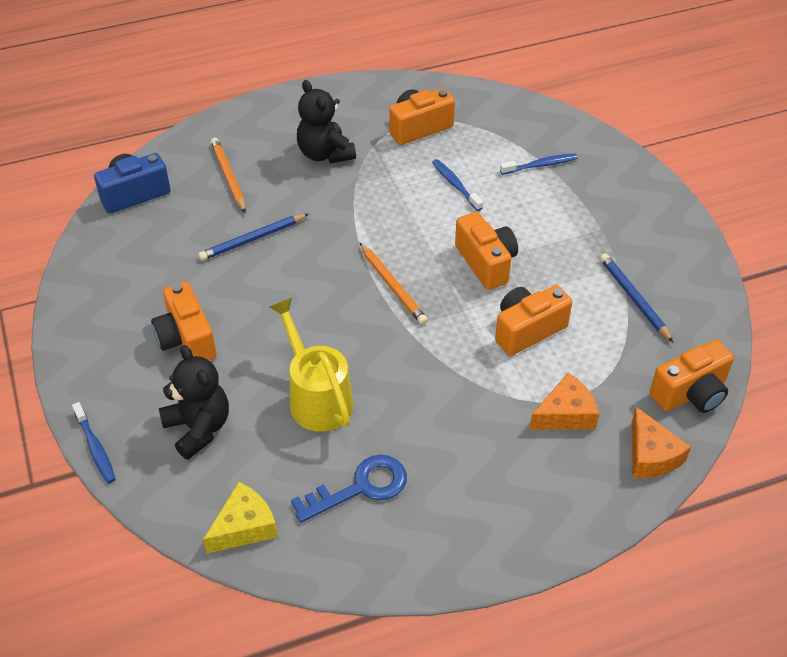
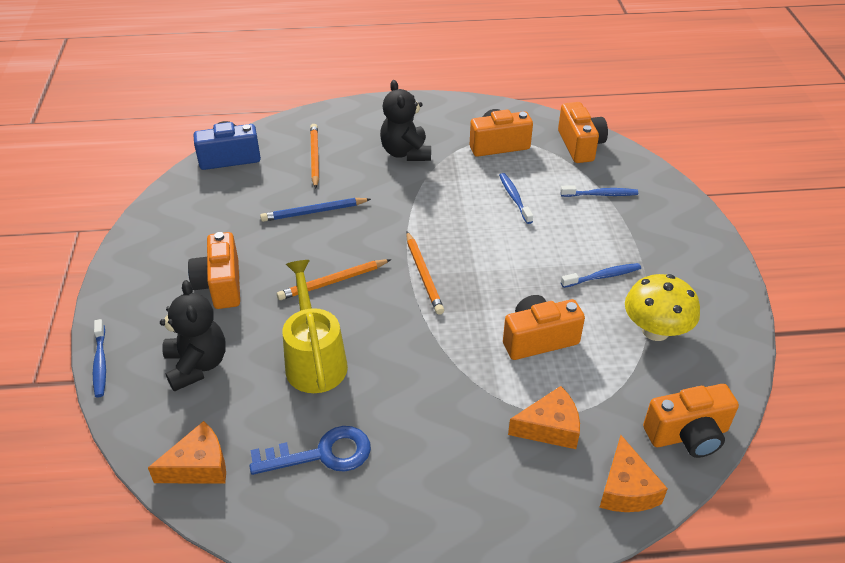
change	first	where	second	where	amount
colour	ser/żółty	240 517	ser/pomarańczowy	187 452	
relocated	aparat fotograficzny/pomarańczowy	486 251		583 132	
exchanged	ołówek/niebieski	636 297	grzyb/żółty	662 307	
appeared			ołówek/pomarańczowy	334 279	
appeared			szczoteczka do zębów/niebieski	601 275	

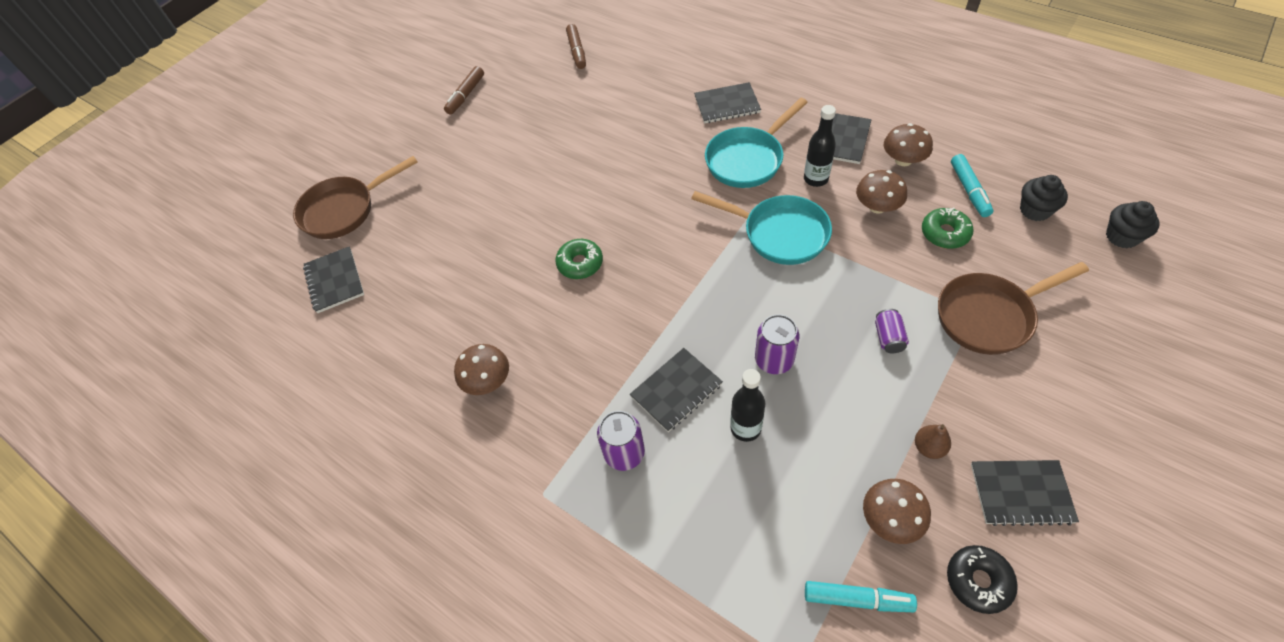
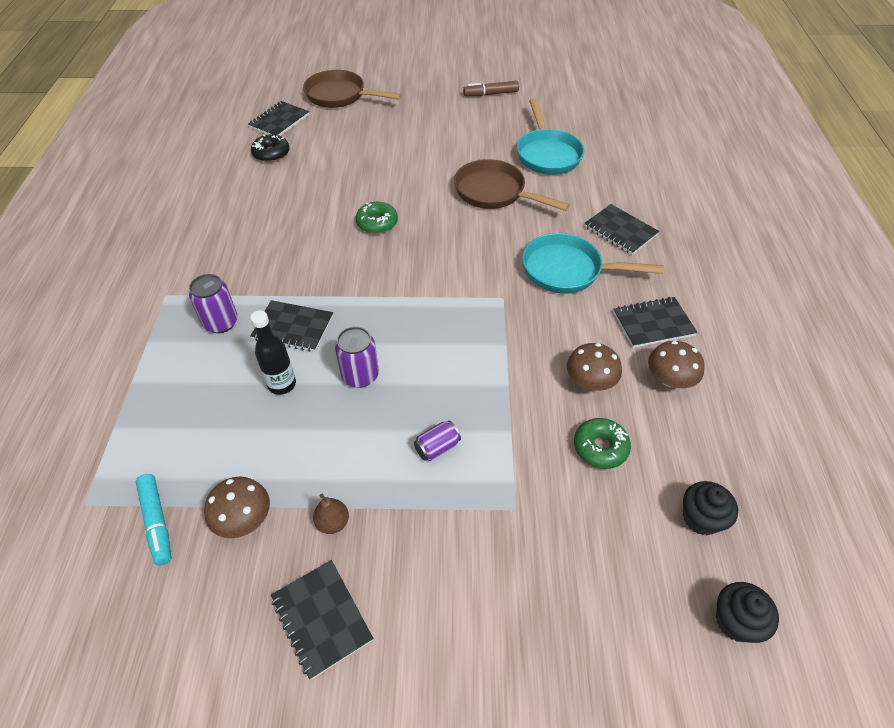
change	first	where	second	where	amount
missing	grzyb/brązowy	481 369			
missing	flamaster/brązowy	576 46			
relocated	patelnia/turkusowy	761 228		550 136	
missing	butelka/czarny	820 146			
relocated	patelnia/brązowy	1013 308		512 185	
relocated	donut/czarny	982 579		270 148	
missing	flamaster/turkusowy	972 185			

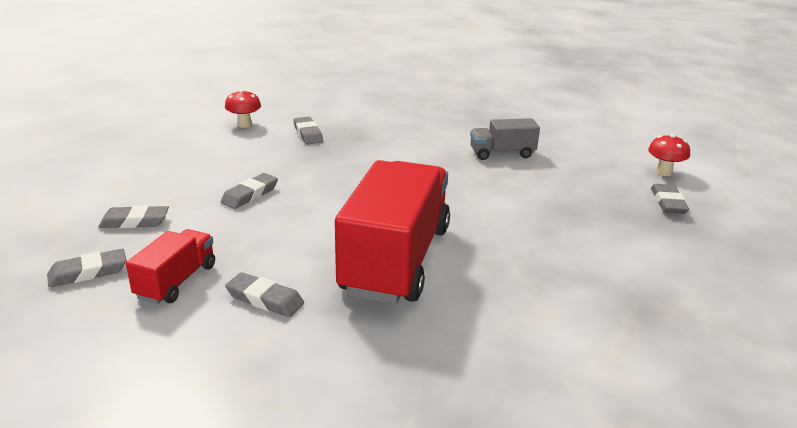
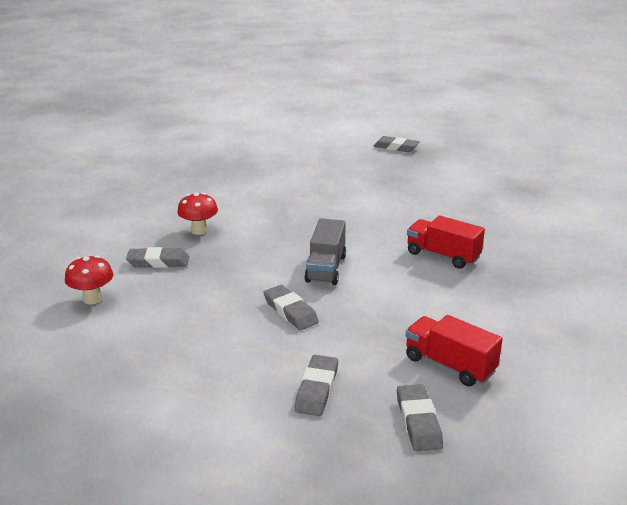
change	first	where	second	where	amount
missing	gumka do mazania/szary	264 294			
size	ciężarówka/czerwony	392 232		446 242	x0.48
relocated	ciężarówka/szary	505 139		325 251	
relocated	grzyb/czerwony	669 155		197 213	

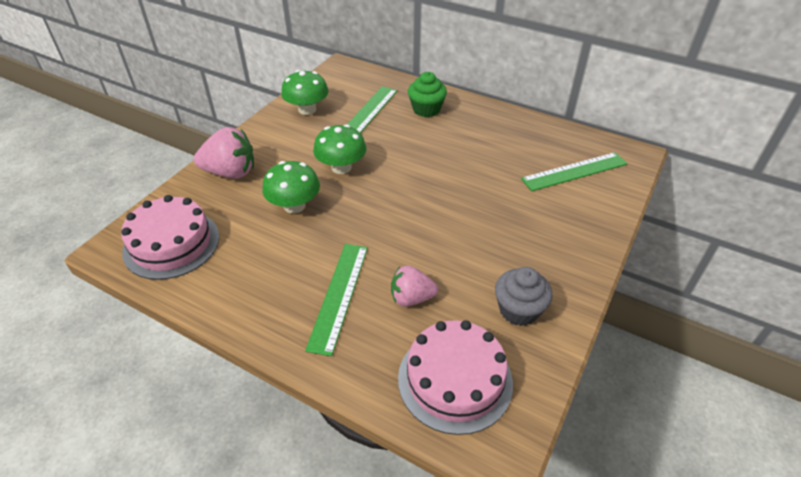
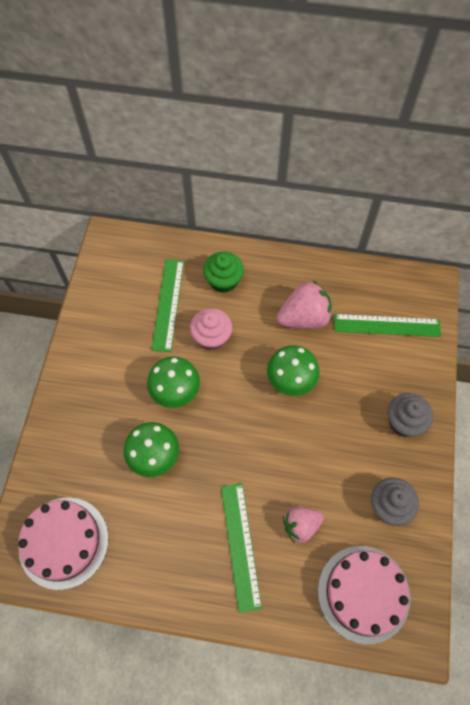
change	first	where	second	where	amount
relocated	truskawka/różowy	224 153		304 305	
relocated	grzyb/zielony	305 92		293 370	
spun	linijka/zielony	574 171		387 325	45 degrees clockwise
appeared			muffinka/różowy	211 329	
appeared			muffinka/szary	410 415	

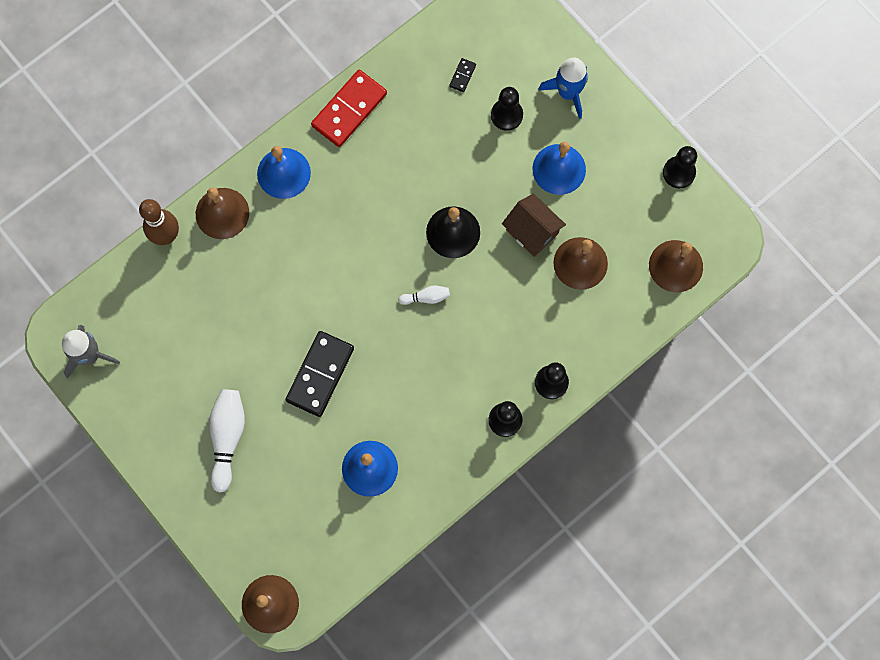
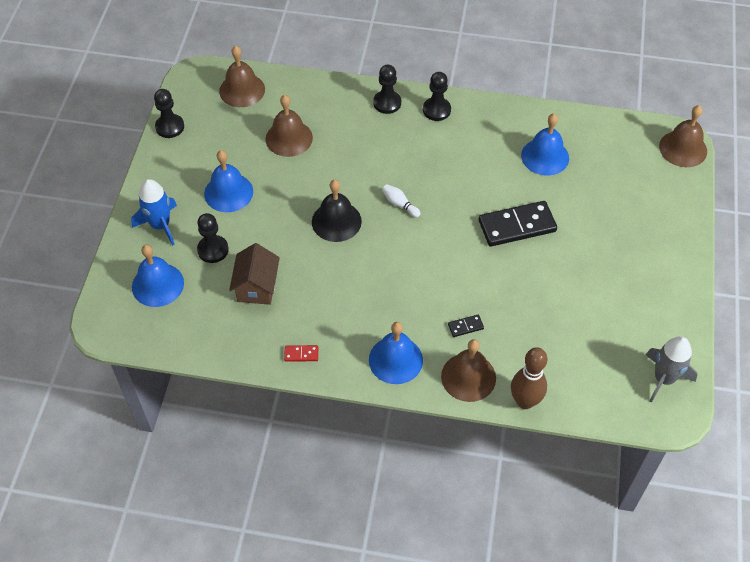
change	first	where	second	where	amount
missing	kręgiel/biały	227 440			
size	kostka domina/czerwony	349 108		301 353	x0.43
relocated	kostka domina/czarny	462 75		466 326	
relocated	domek/brązowy	534 225		254 274	
appeared			dzwonek/niebieski	158 276	

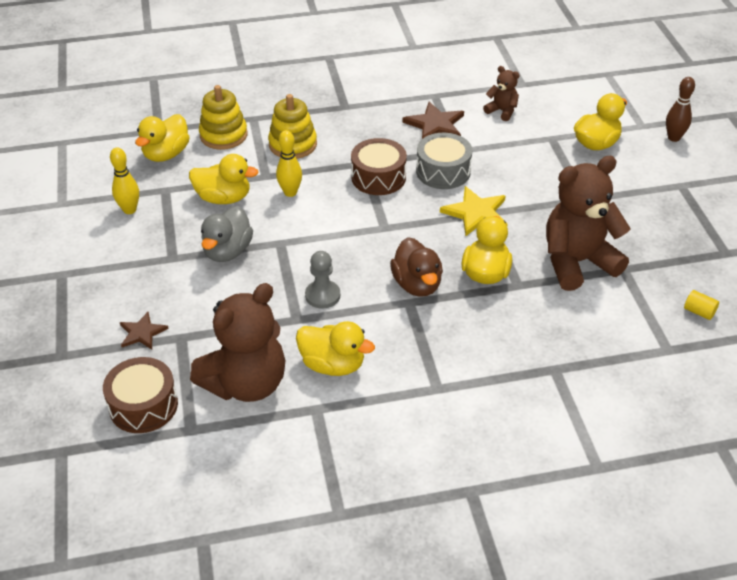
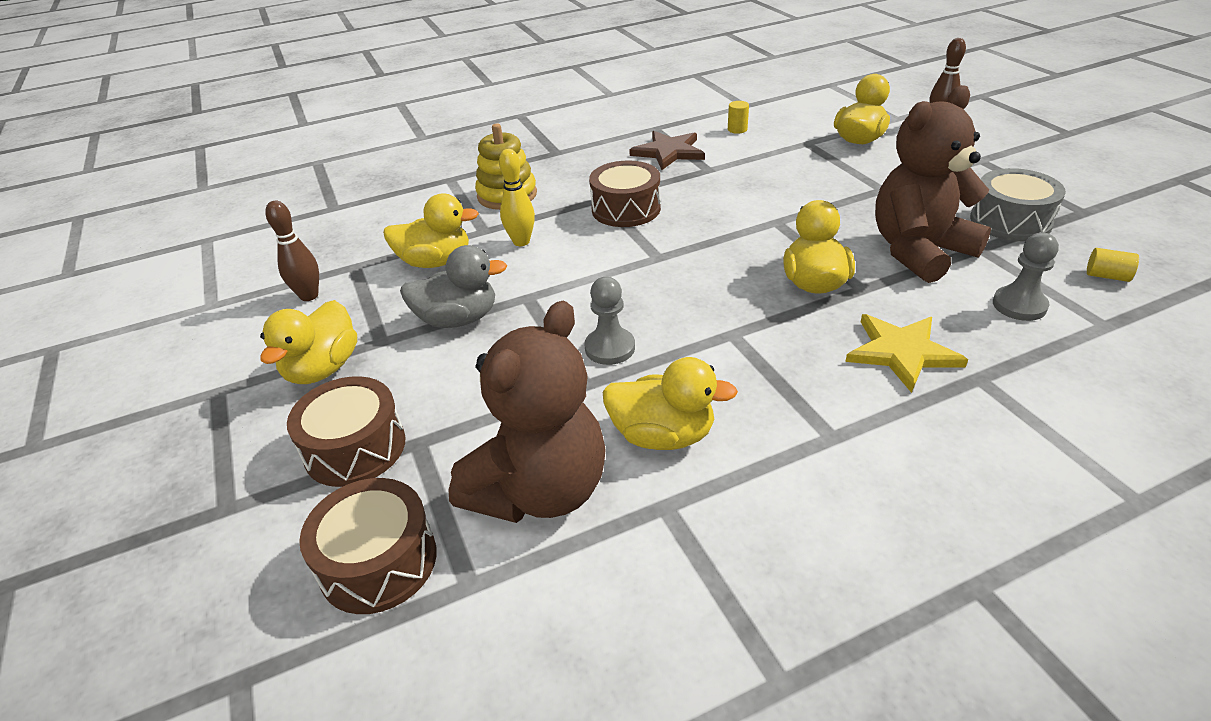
change	first	where	second	where	amount
colour	kręgiel/żółty	124 180	kręgiel/brązowy	292 250	
exchanged	gwiazda/brązowy	144 331	bęben/brązowy	346 431	
relocated	kaczka/żółty	162 138		308 342	
missing	zabawka nakładanka/żółty	223 117			
spun	kaczka/szary	227 234		453 286	105 degrees counterclockwise
missing	kaczka/brązowy	416 267			
relocated	bęben/szary	444 161		1018 204	
relocated	gwiazda/żółty	474 211		906 353	
exchanged	miś/brązowy	501 93	walec/żółty	738 117	
appeared			pionek/szary	1026 277	

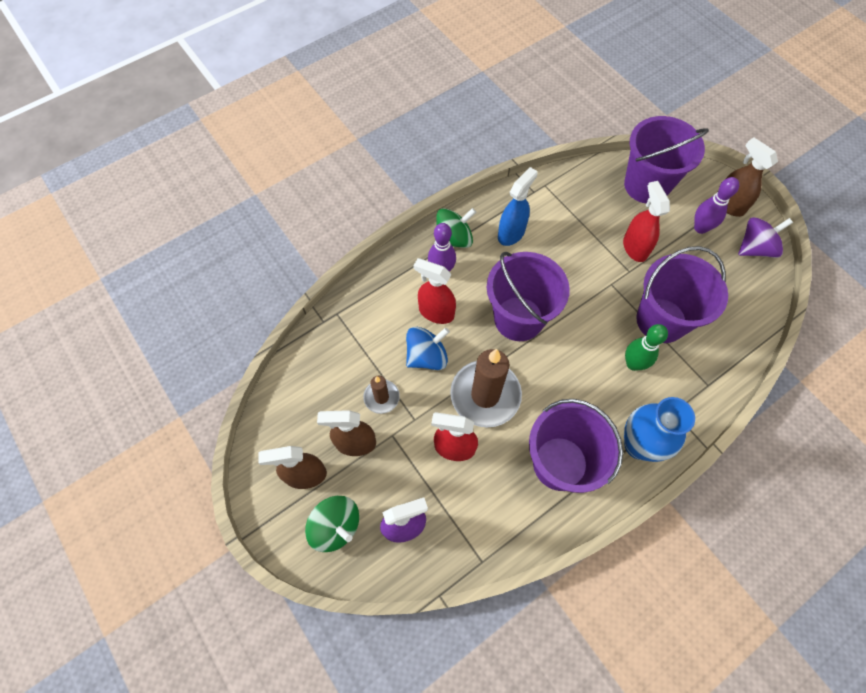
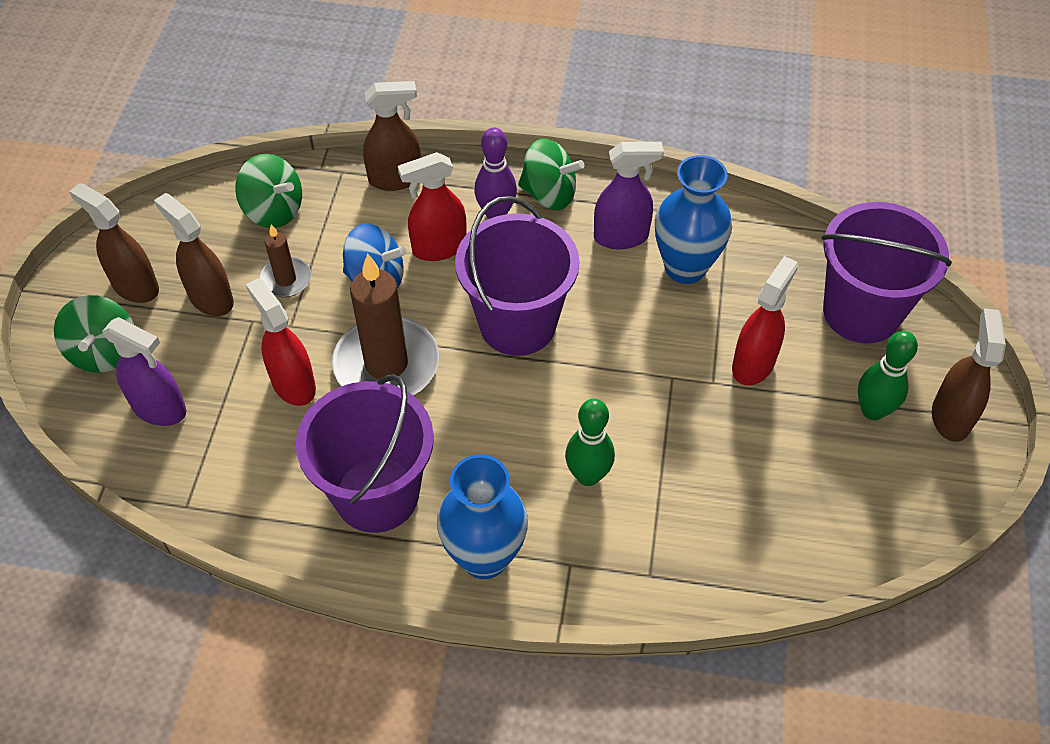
change	first	where	second	where	amount
spun	spryskiwacz/czerwony	434 291		432 206	90 degrees counterclockwise
colour	spryskiwacz/niebieski	518 206	spryskiwacz/fioletowy	629 195	
missing	wiadro/fioletowy	682 294			
colour	kręgiel/fioletowy	716 205	kręgiel/zielony	888 375	
missing	bączek/fioletowy	765 237			
appeared			bączek/zielony	268 191	
appeared			spryskiwacz/brązowy	392 136	
appeared			wazon/niebieski	693 219	

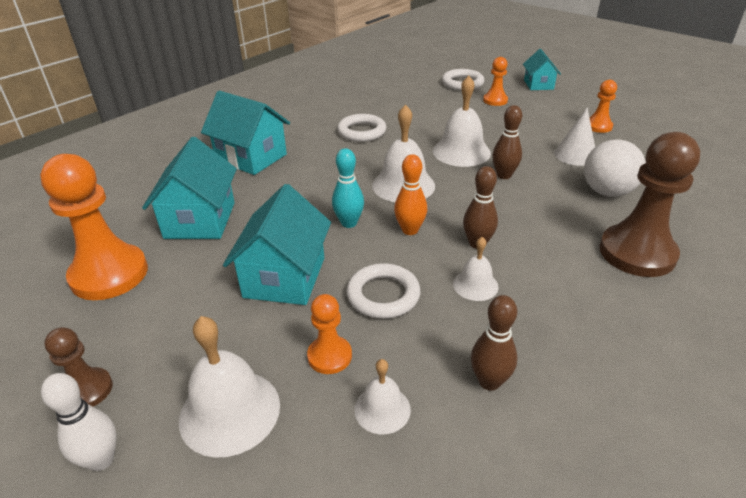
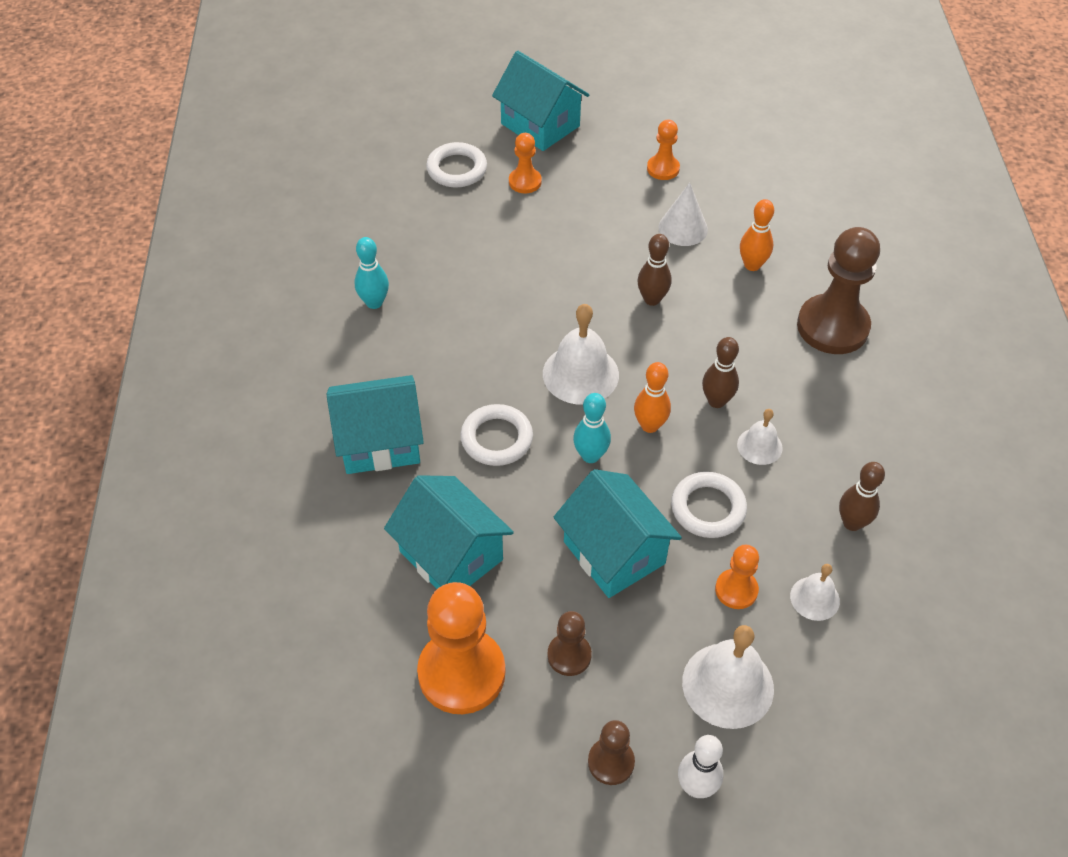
change	first	where	second	where	amount
relocated	pierścień/biały	361 128		496 435	
missing	dzwonek/biały	462 121			
size	domek/turkusowy	542 69		540 101	x1.65
exchanged	piłka/biały	615 168	kręgiel/pomarańczowy	757 235	
appeared			kręgiel/turkusowy	372 273	
appeared			pionek/brązowy	569 643	

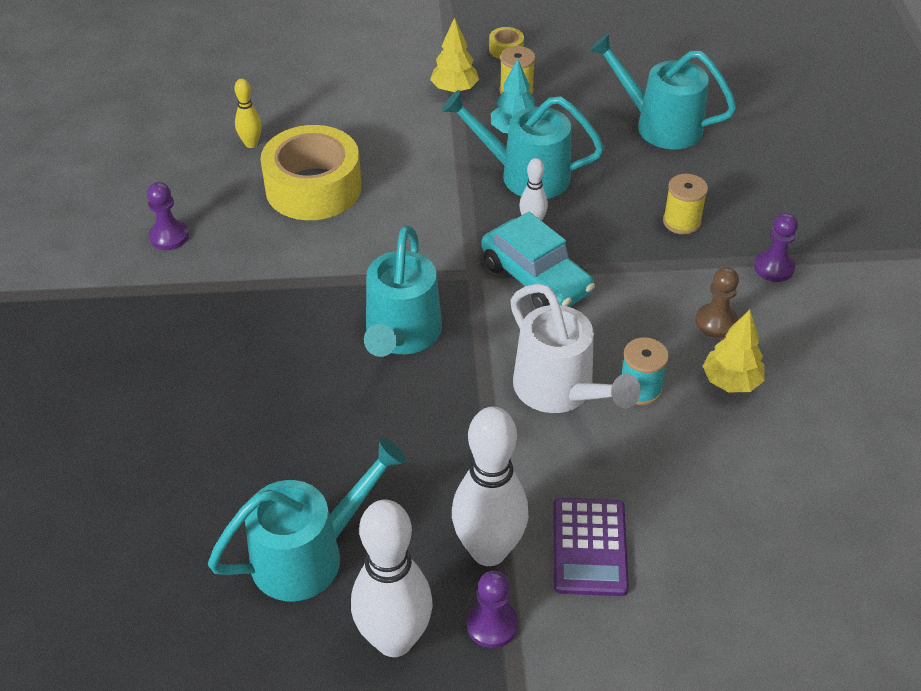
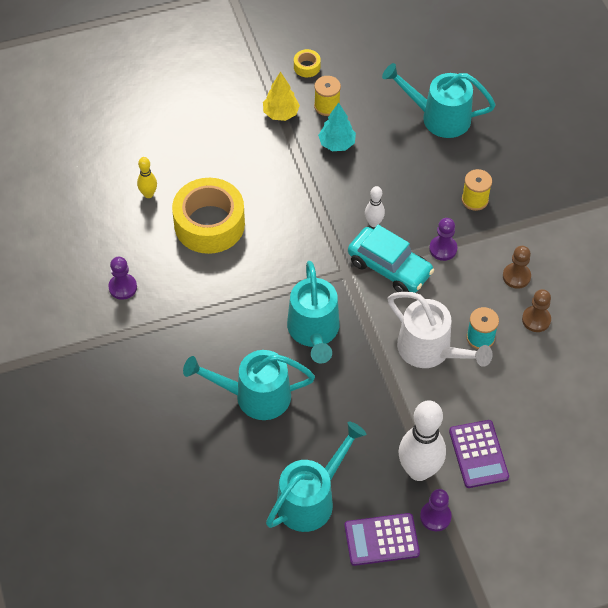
change	first	where	second	where	amount
exchanged	kręgiel/biały	392 578	kalkulator/fioletowy	382 539	
relocated	konewka/turkusowy	523 144		249 385	
exchanged	drzewko/żółty	734 351	pionek/brązowy	536 310	
relocated	pionek/fioletowy	776 247		443 239	

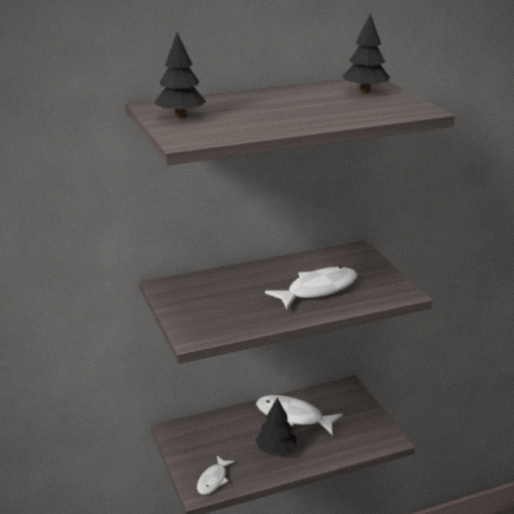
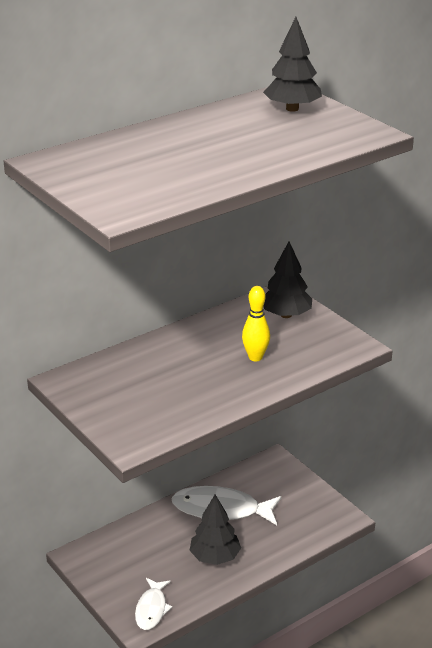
change	first	where	second	where	amount
relocated	drzewko/czarny	180 75		287 280	
exchanged	ryba/biały	311 287	kręgiel/żółty	256 323	

